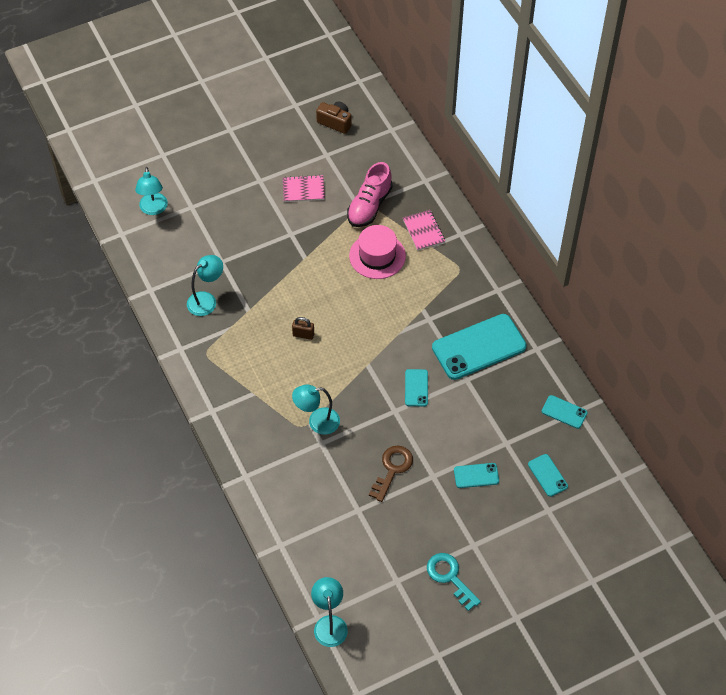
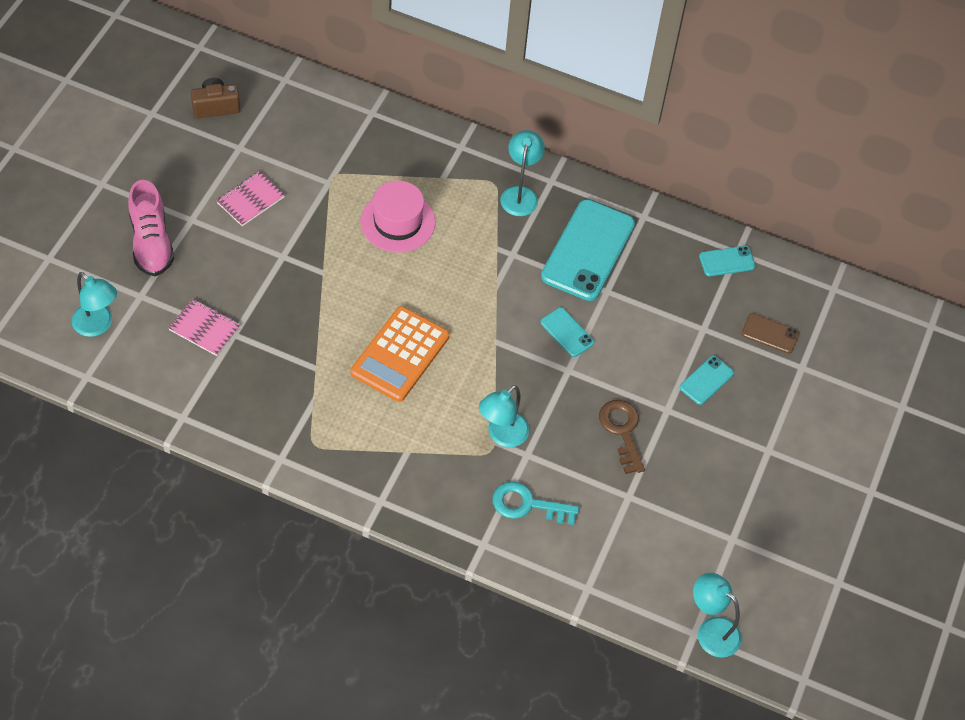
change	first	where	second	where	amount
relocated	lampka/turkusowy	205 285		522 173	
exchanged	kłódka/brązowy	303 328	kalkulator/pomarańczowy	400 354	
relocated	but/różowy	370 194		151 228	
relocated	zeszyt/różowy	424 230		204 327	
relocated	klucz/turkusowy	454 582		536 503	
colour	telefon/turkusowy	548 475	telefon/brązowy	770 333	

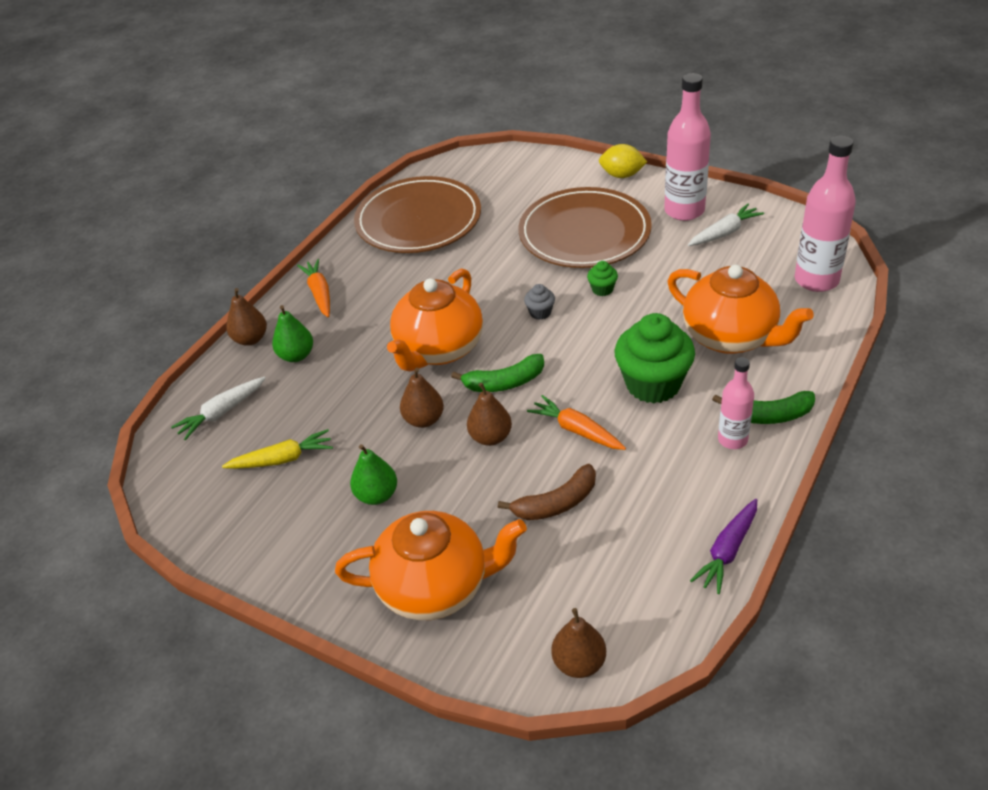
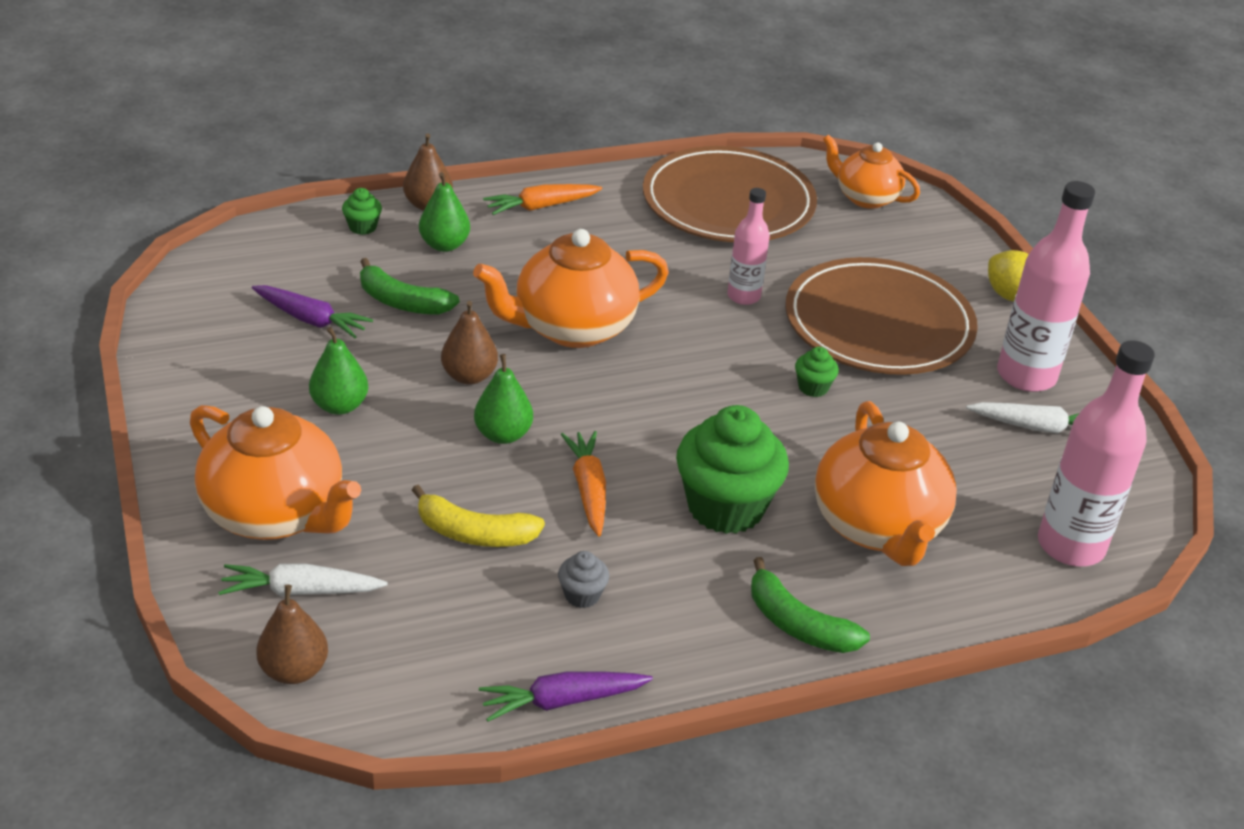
change	first	where	second	where	amount
relocated	marchewka/biały	218 408		303 579	
colour	marchewka/żółty	277 449	marchewka/fioletowy	312 311	
spun	marchewka/pomarańczowy	313 288		542 199	135 degrees counterclockwise
relocated	banan/zielony	497 373		409 286	
colour	gruszka/brązowy	489 414	gruszka/zielony	503 399	
colour	banan/brązowy	547 492	banan/żółty	478 516	
relocated	muffinka/szary	539 302		583 579	
relocated	butelka/różowy	736 403		748 246	
appeared			muffinka/zielony	362 211	
appeared			imbryk/pomarańczowy	871 171	

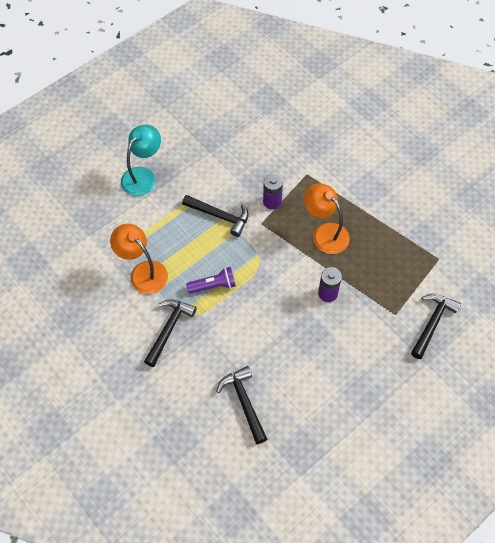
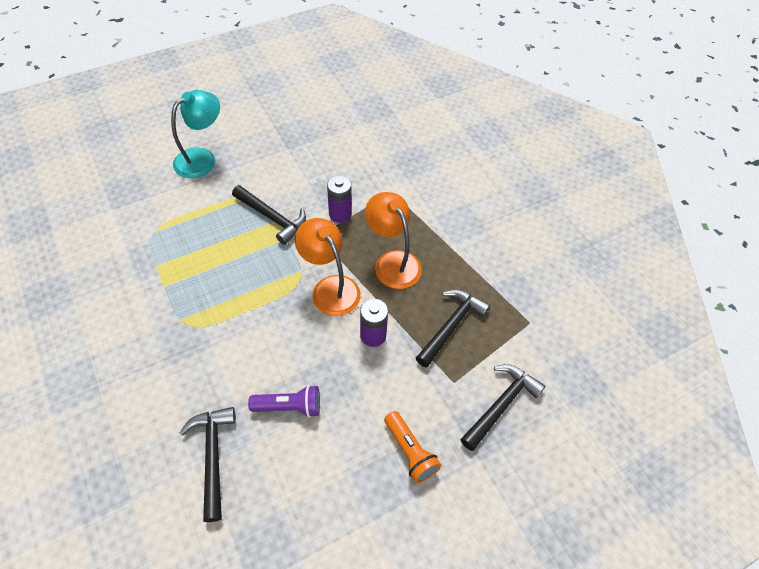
change	first	where	second	where	amount
relocated	lampka/pomarańczowy	139 259		328 267	
relocated	młotek/czarny	170 333		453 329	
relocated	latarka/fioletowy	211 280		284 401	
appeared			latarka/pomarańczowy	412 447	

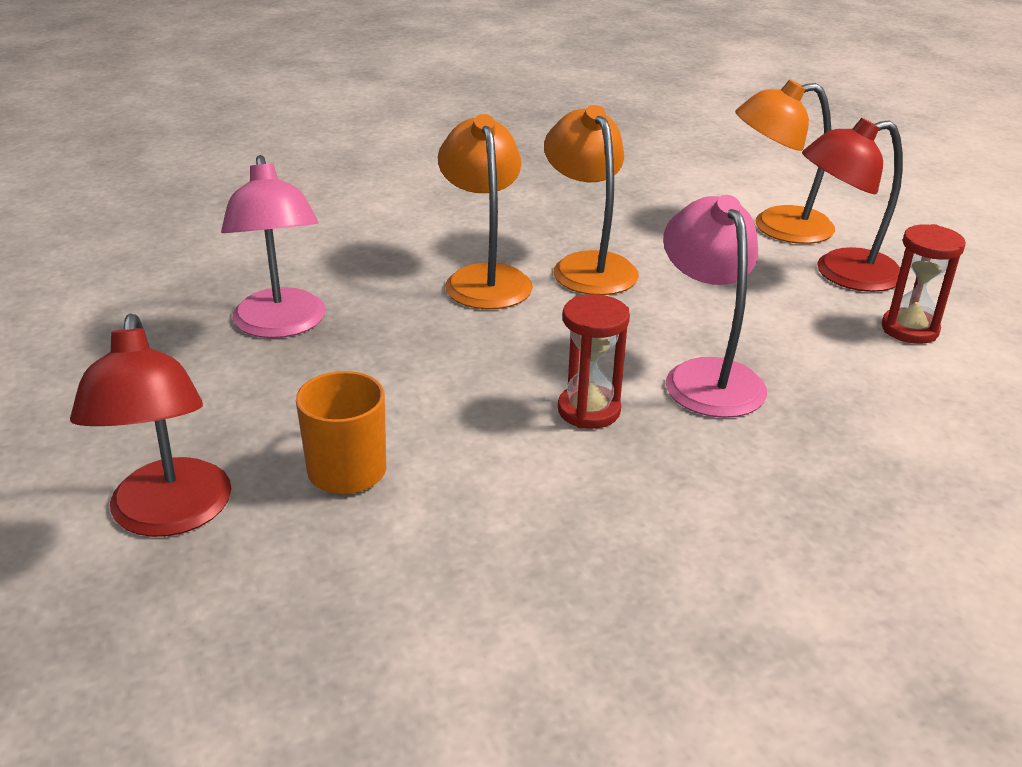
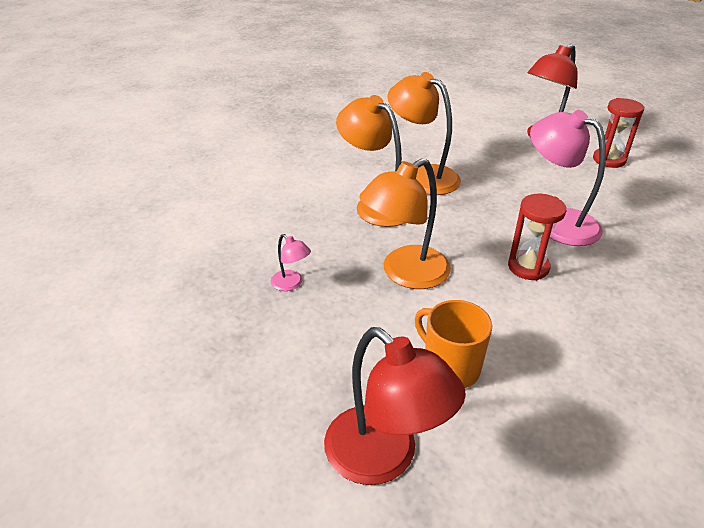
change	first	where	second	where	amount
size	lampka/różowy	273 246		291 262	x0.46
relocated	lampka/pomarańczowy	785 161		405 223	

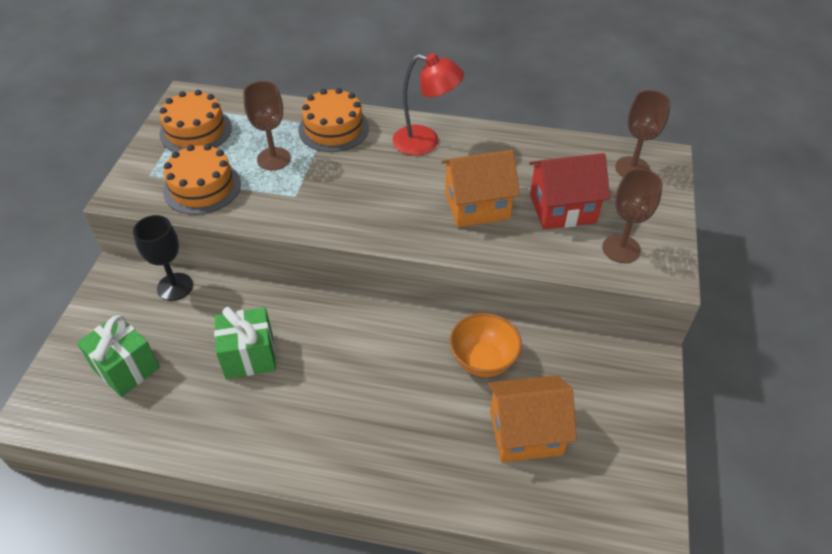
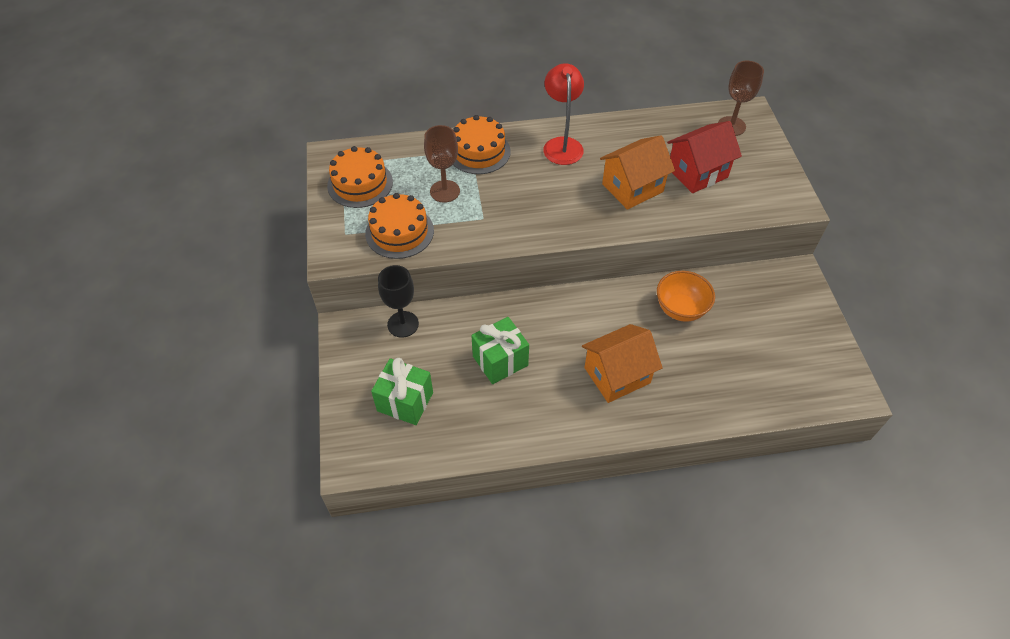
change	first	where	second	where	amount
spun	lampka/czerwony	428 104		563 114	90 degrees counterclockwise
relocated	domek/pomarańczowy	532 418		622 363	
missing	kielich/brązowy	632 215			

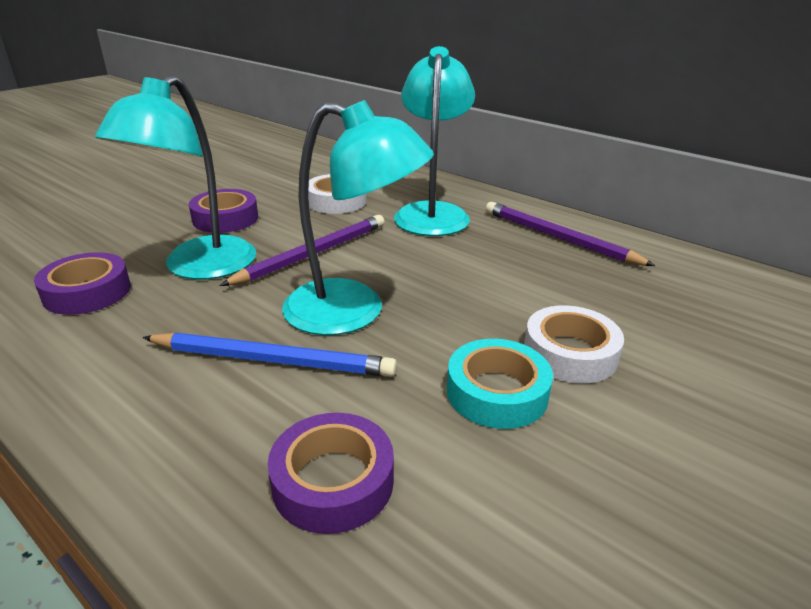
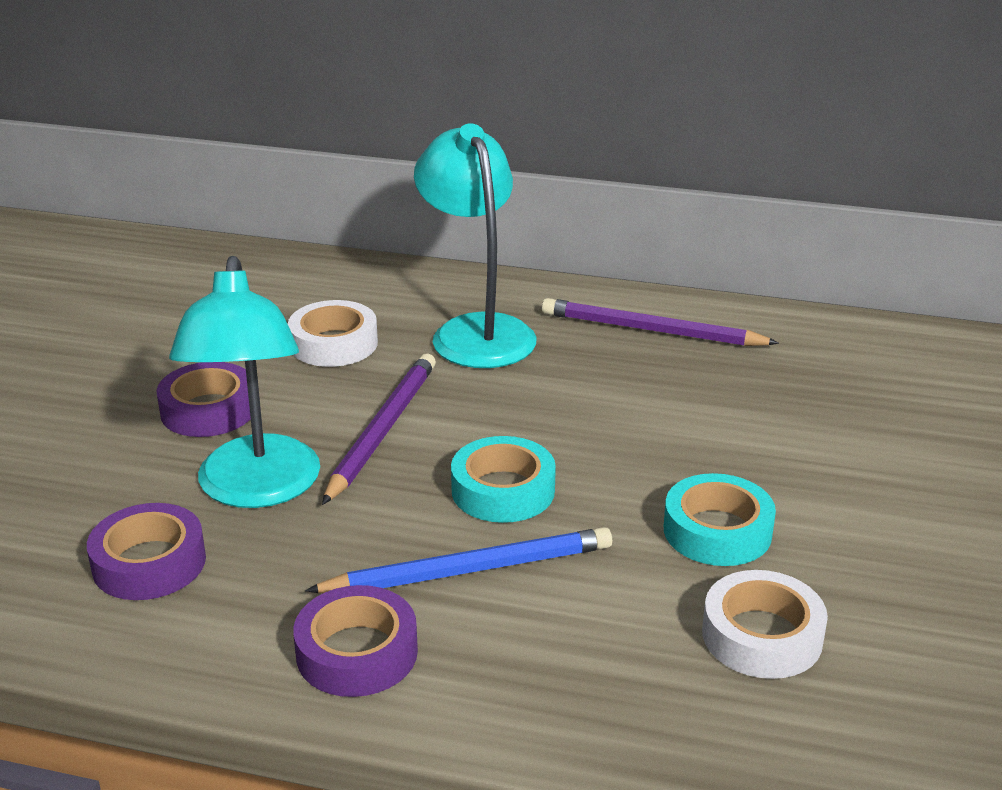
change	first	where	second	where	amount
relocated	taśma klejąca/fioletowy	331 473		355 641	
exchanged	lampka/turkusowy	358 217	taśma klejąca/turkusowy	503 479	
relocated	taśma klejąca/biały	574 344		765 624	

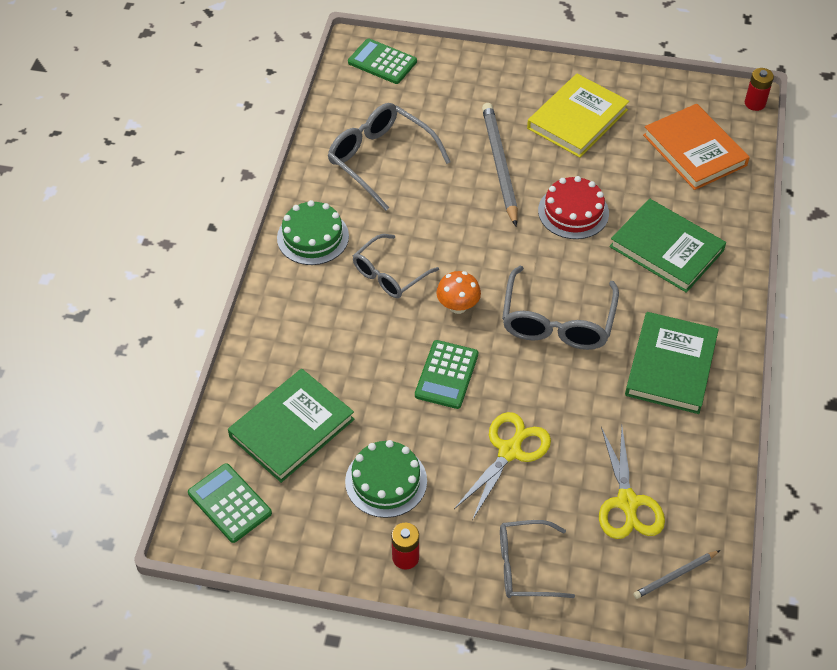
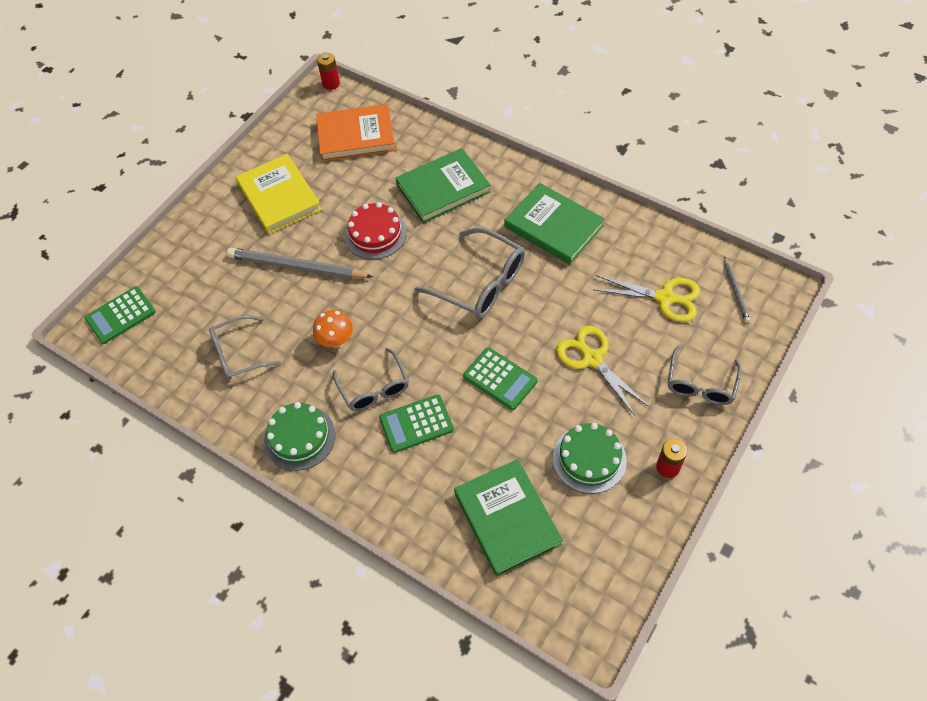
change	first	where	second	where	amount
relocated	kalkulator/zielony	230 503		416 423	
size	okulary/szary	389 157		245 347	x0.67
relocated	grzyb/pomarańczowy	458 292		333 329	

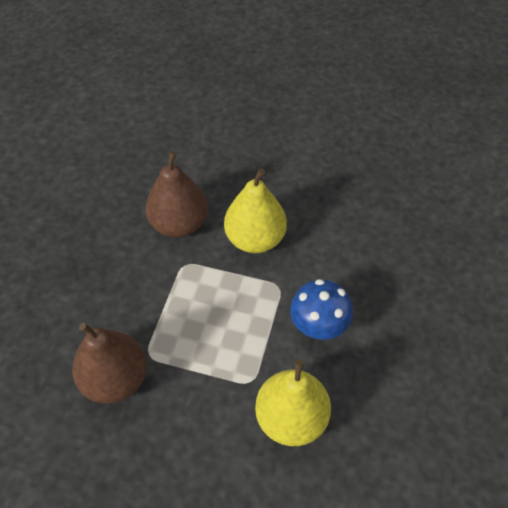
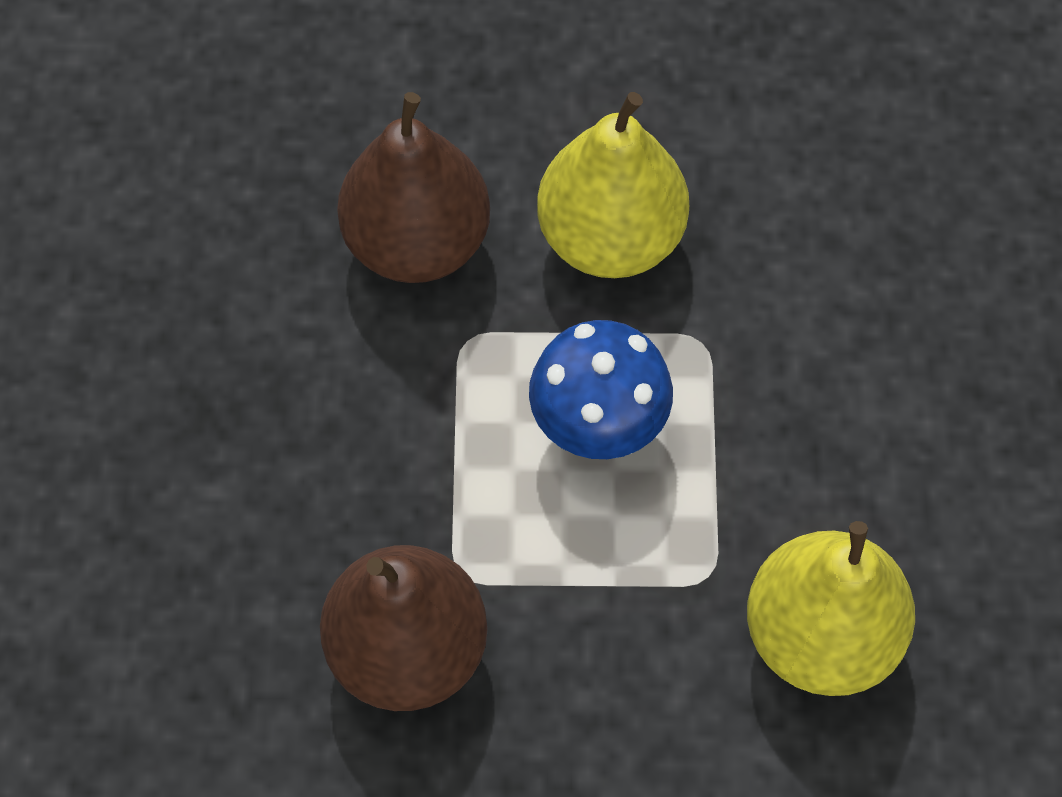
change	first	where	second	where	amount
relocated	grzyb/niebieski	321 309		601 389	

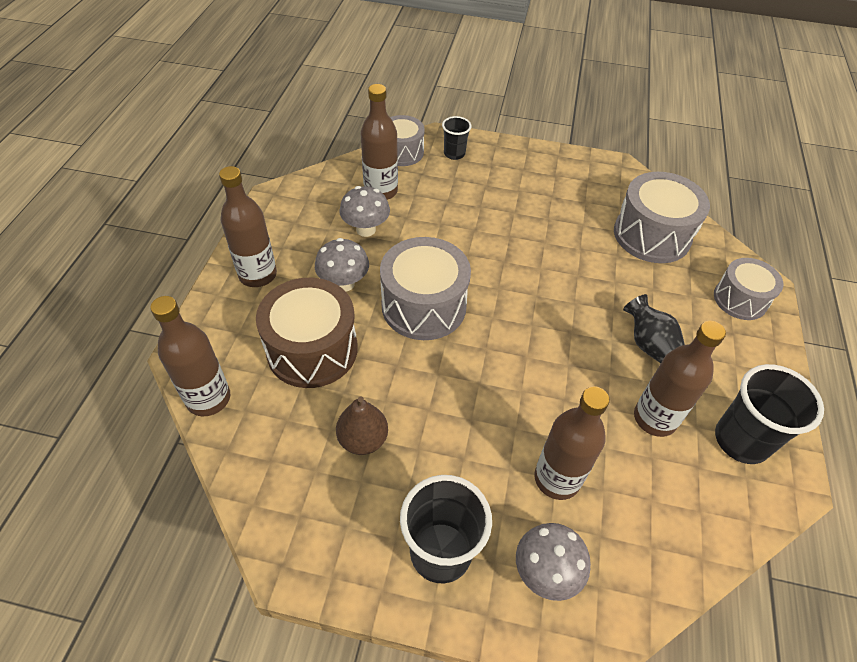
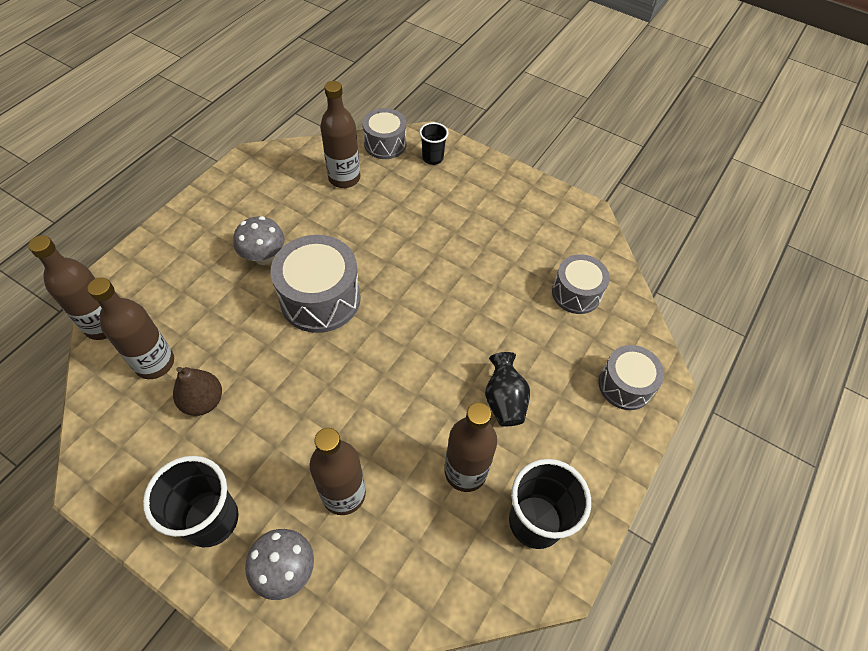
change	first	where	second	where	amount
relocated	butelka/brązowy	248 226		130 328	
missing	bęben/brązowy	307 333			
missing	grzyb/szary	364 211			
size	bęben/szary	662 217		581 284	x0.63

